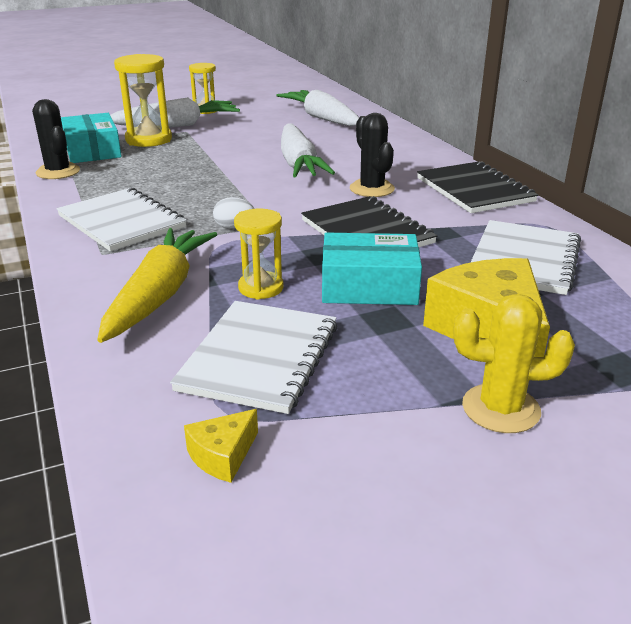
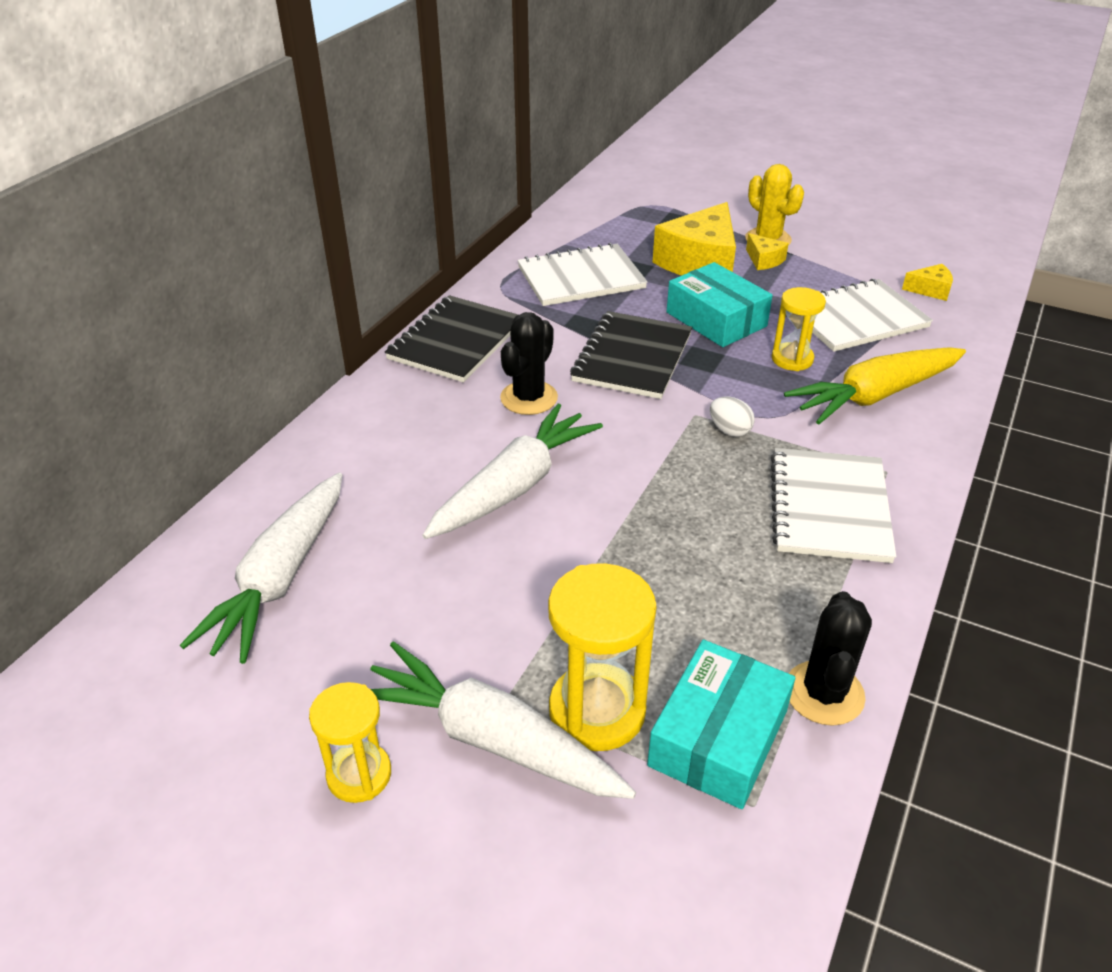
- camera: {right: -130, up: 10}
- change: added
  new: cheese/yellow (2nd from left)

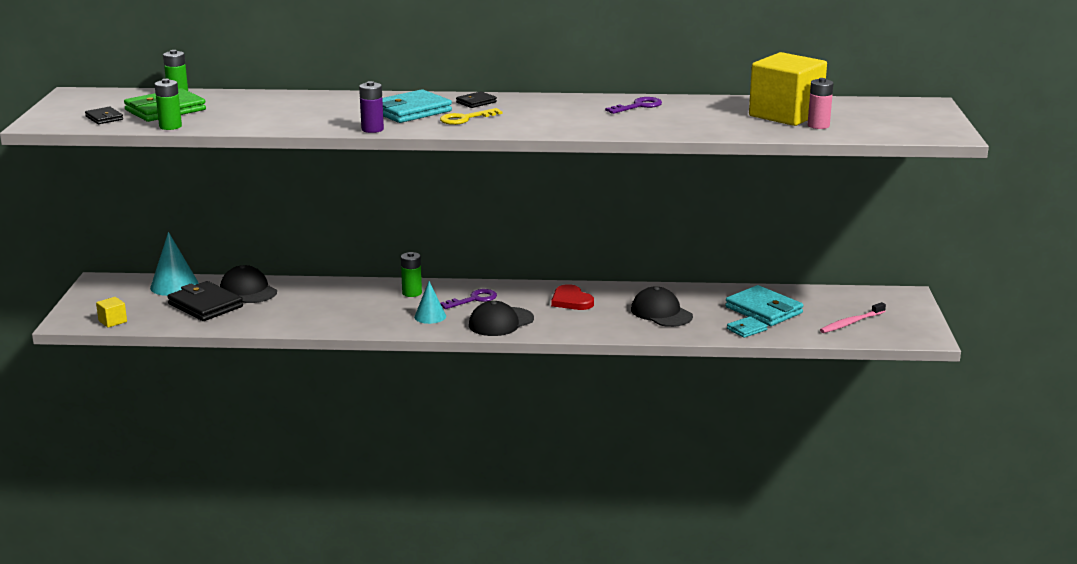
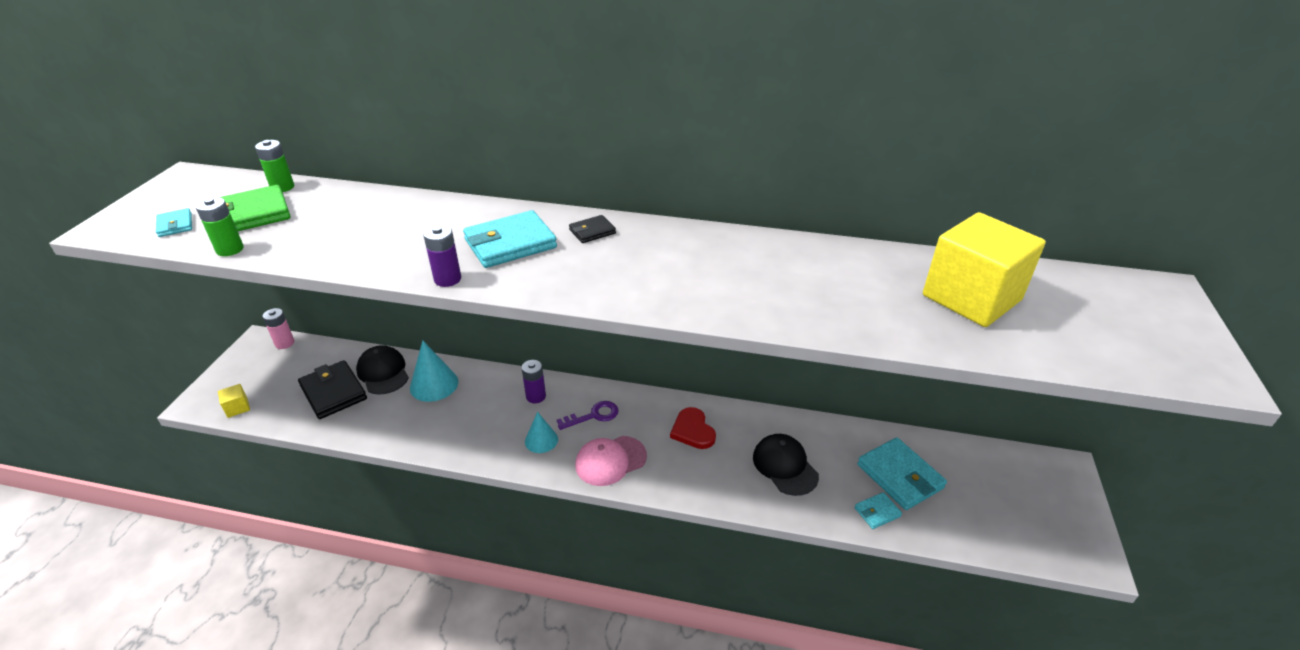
- camera: {right: 10, up: 15}
- change: removed
  old: key/yellow
- change: removed
  old: key/purple (2nd from left)
- change: removed
  old: toothbrush/pink
- change: moved
  old: cone/turquoise (1st from left)
- change: moved
  old: battery/pink
- change: recoloured
  old: wallet/black (1st from left)
  new: wallet/turquoise (1st from left)
- change: recoloured
  old: battery/green (3rd from left)
  new: battery/purple (2nd from left)
- change: recoloured
  old: cap/black (2nd from left)
  new: cap/pink

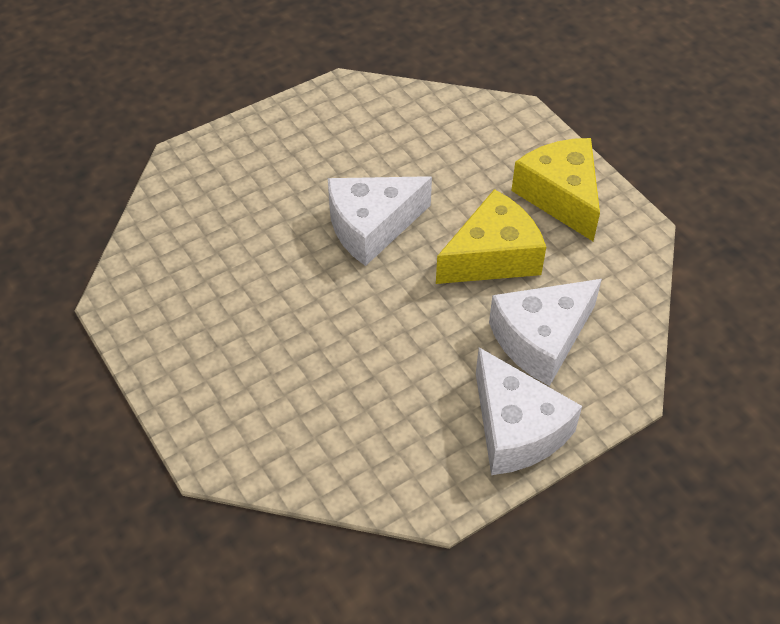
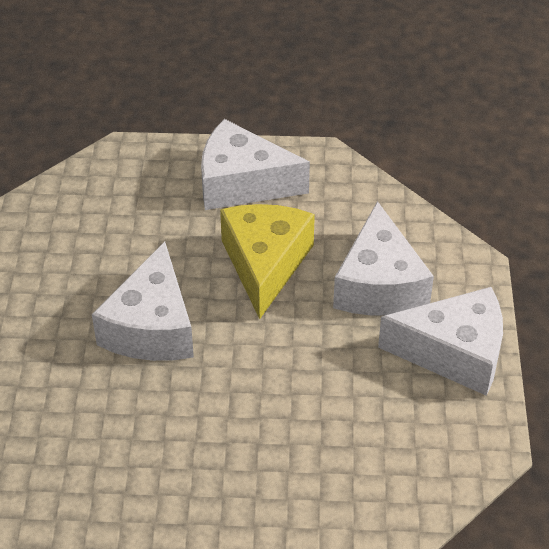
- camera: {right: -55, up: -5}
- change: recoloured
  old: cheese/yellow (2nd from left)
  new: cheese/white (2nd from left)

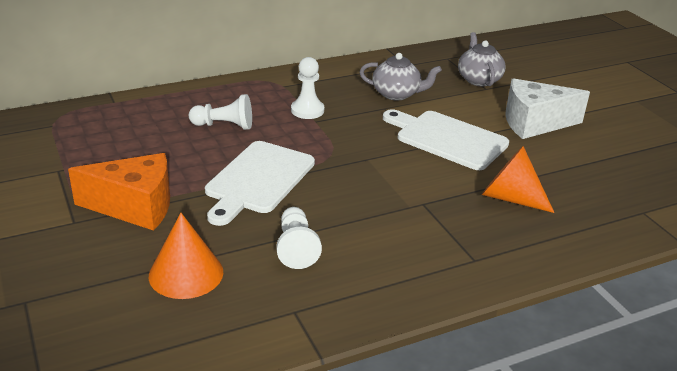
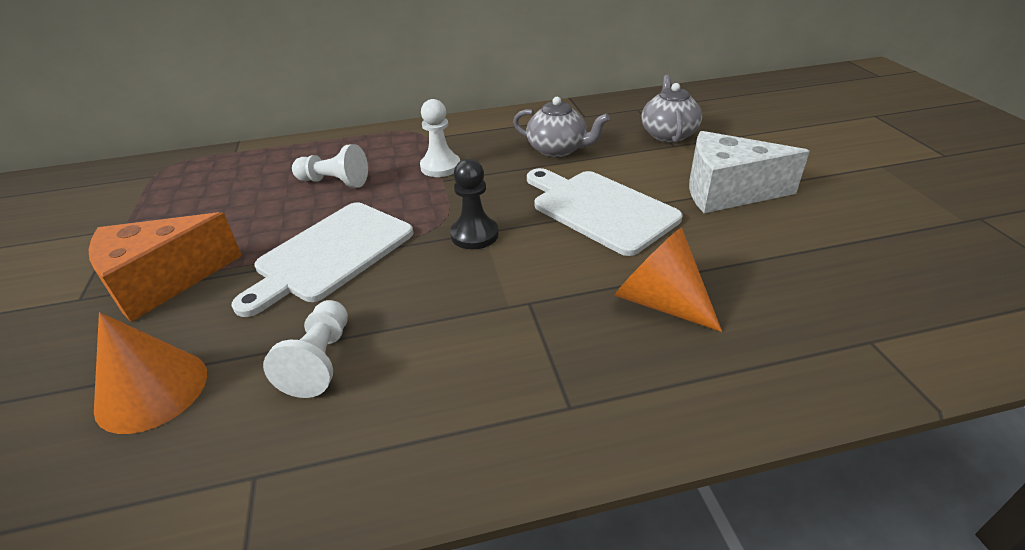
- camera: {right: 15, up: 5}
- change: added
  new: pawn/black
- change: turned
  old: cheese/orange
  degrees: 135

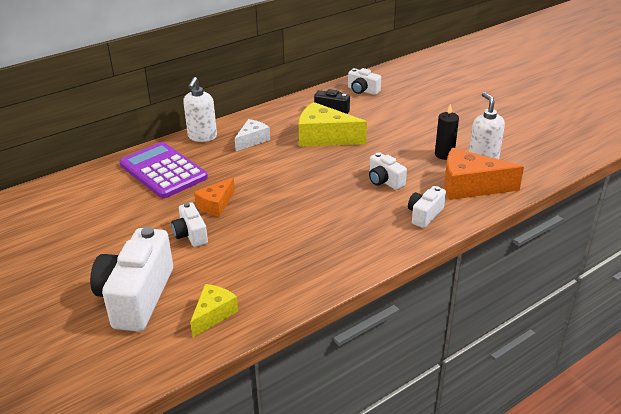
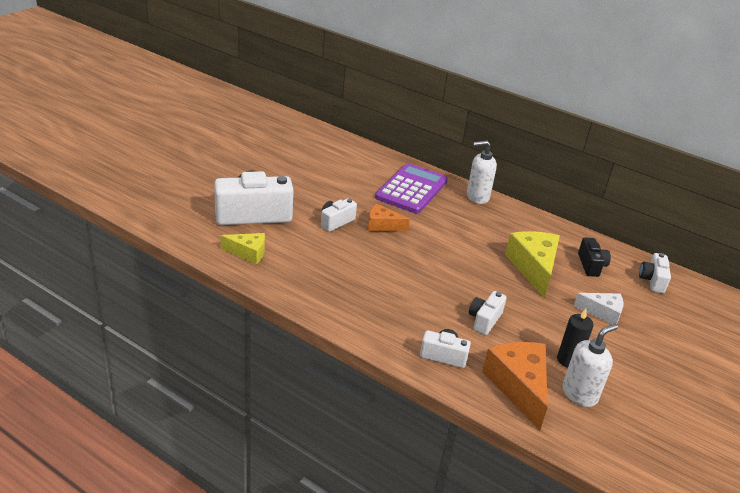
- camera: {right: 65, up: 0}
- change: moved
  old: cheese/white

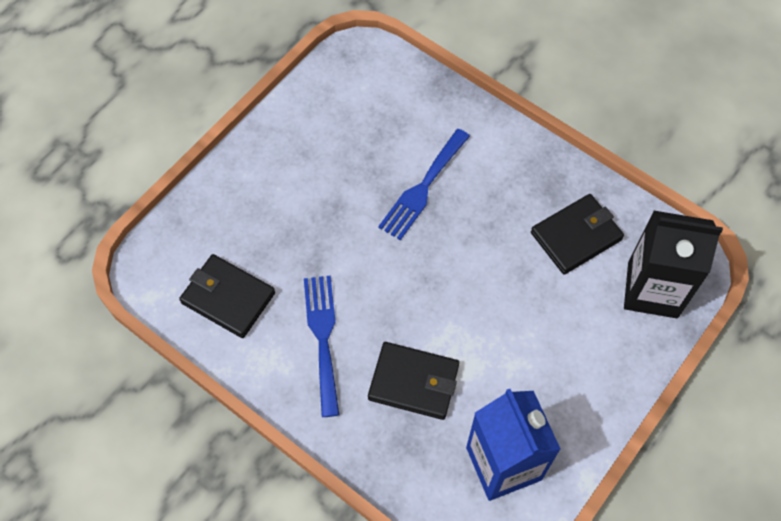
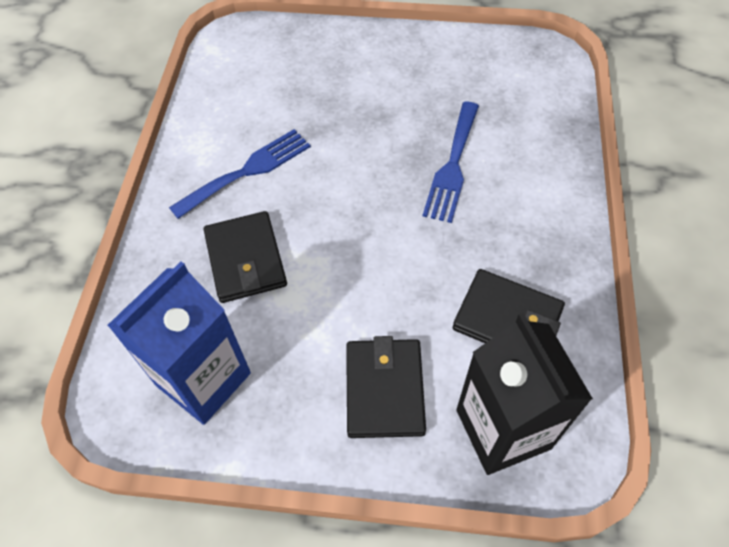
- camera: {right: 60, up: -5}
- change: moved
  old: wallet/black (1st from left in the first image)
  new: wallet/black (2nd from left)
- change: turned
  old: fork/blue (2nd from left)
  degrees: -75

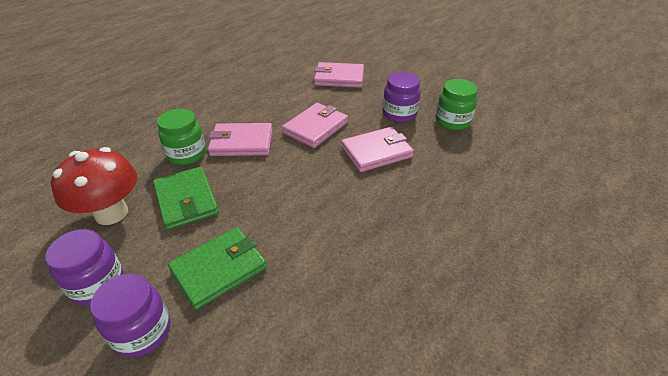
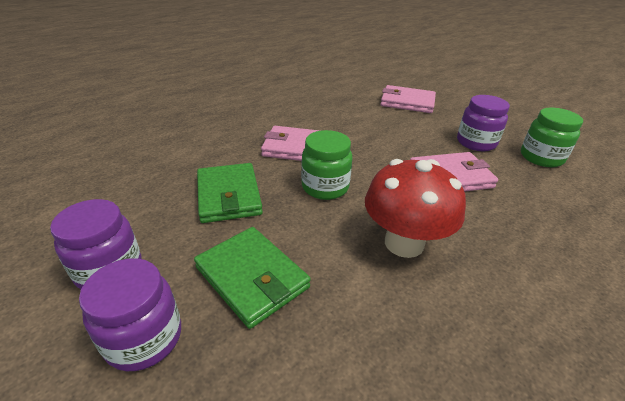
- camera: {right: 10, up: -5}
- change: removed
  old: wallet/pink (2nd from left)
- change: moved
  old: mushroom/red
- change: moved
  old: jar/green (1st from left)
- change: turned
  old: wallet/green (2nd from left)
  degrees: 75

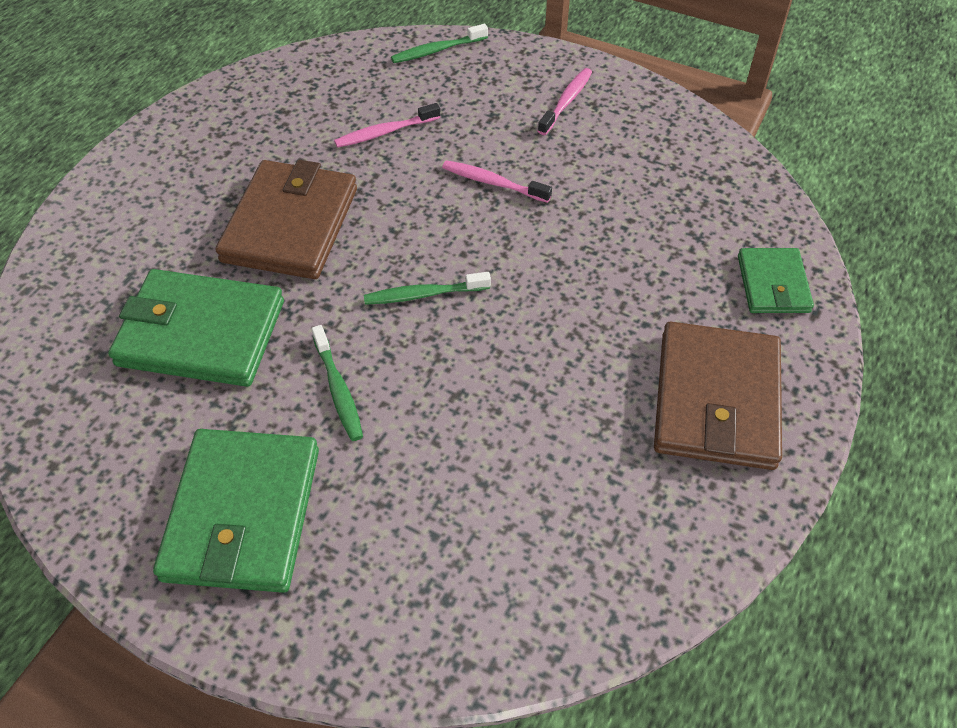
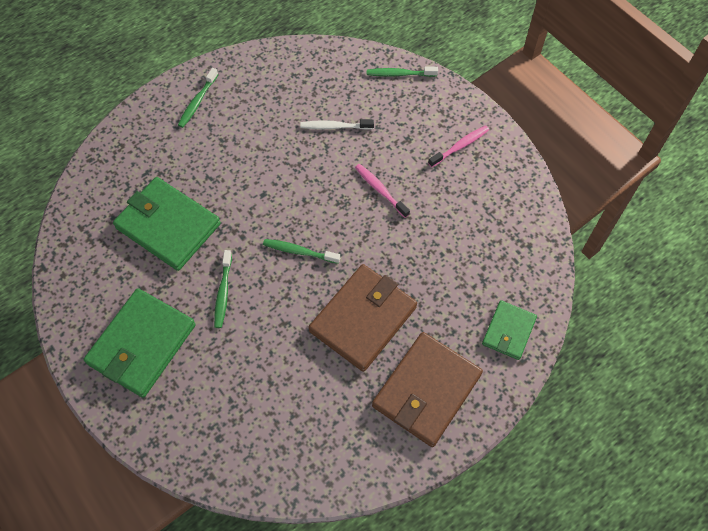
- camera: {right: 25, up: 10}
- change: added
  new: toothbrush/green (1st from left)
- change: moved
  old: wallet/brown (1st from left)
- change: recoloured
  old: toothbrush/pink (1st from left)
  new: toothbrush/white

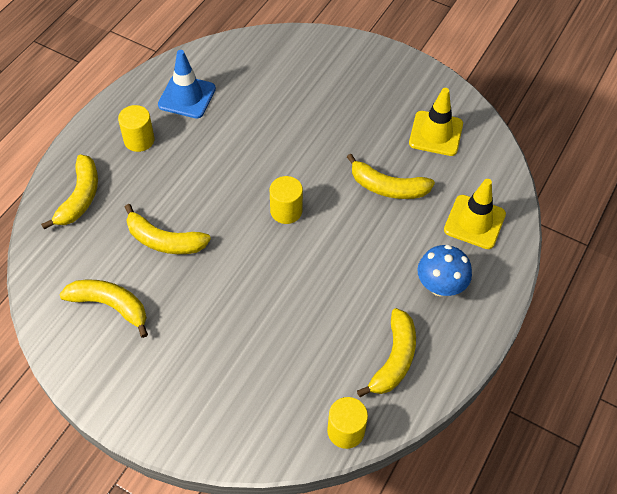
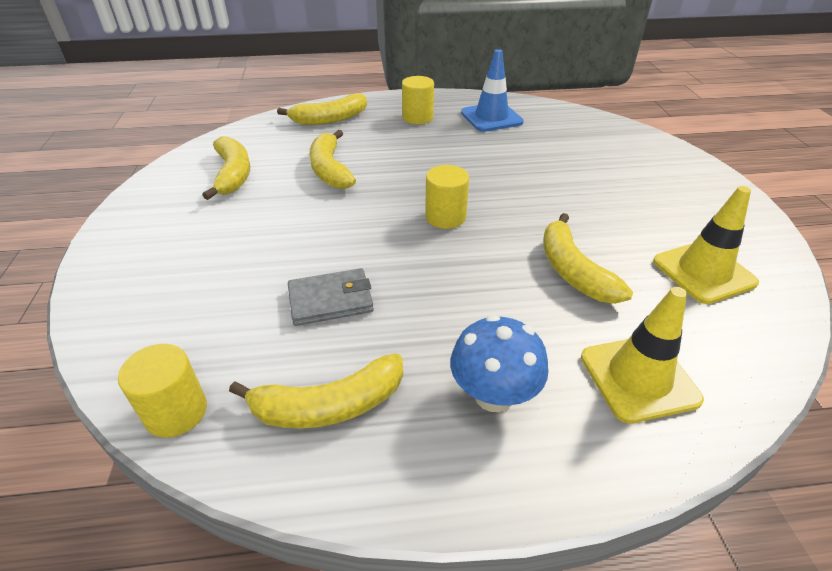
- camera: {right: 55, up: -15}
- change: added
  new: wallet/grey

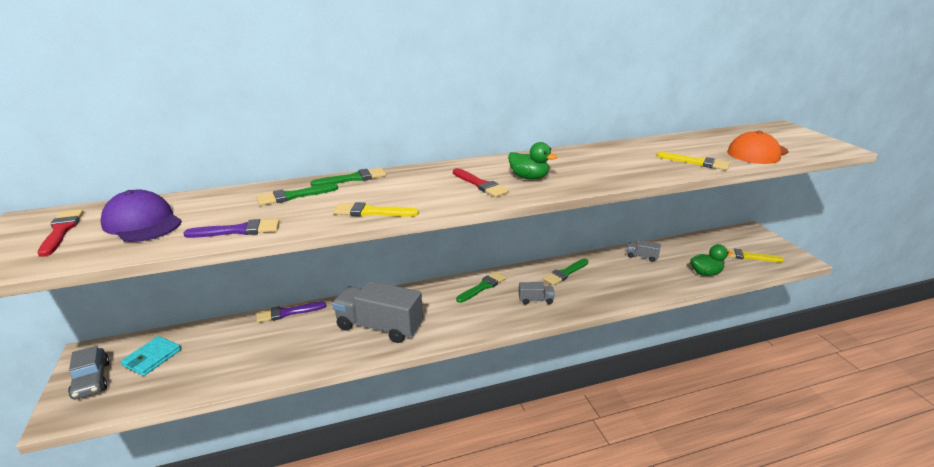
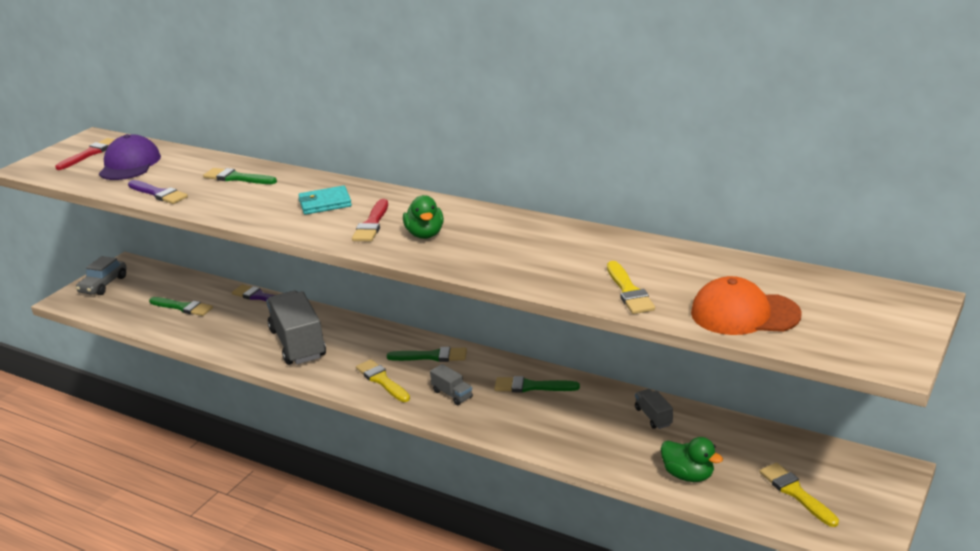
- camera: {right: 50, up: 0}
- change: moved
  old: wallet/turquoise
- change: moved
  old: brush/green (2nd from left in the first image)
  new: brush/green (1st from left)
- change: moved
  old: brush/yellow (1st from left)

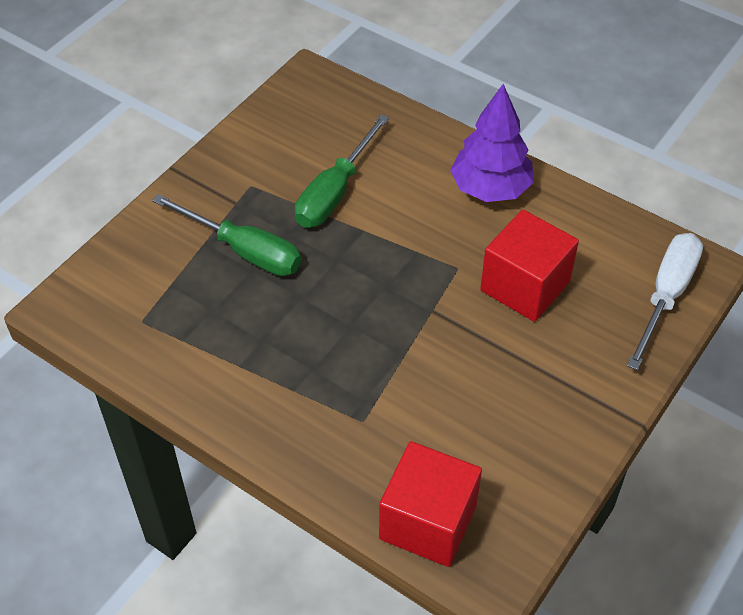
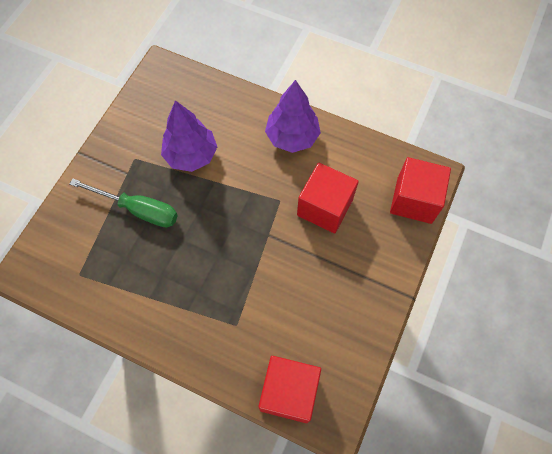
- camera: {right: -10, up: 15}
- change: replaced
  old: screwdriver/green (2nd from left)
  new: tree/purple (1st from left)
- change: replaced
  old: screwdriver/white
  new: cube/red (3rd from left)

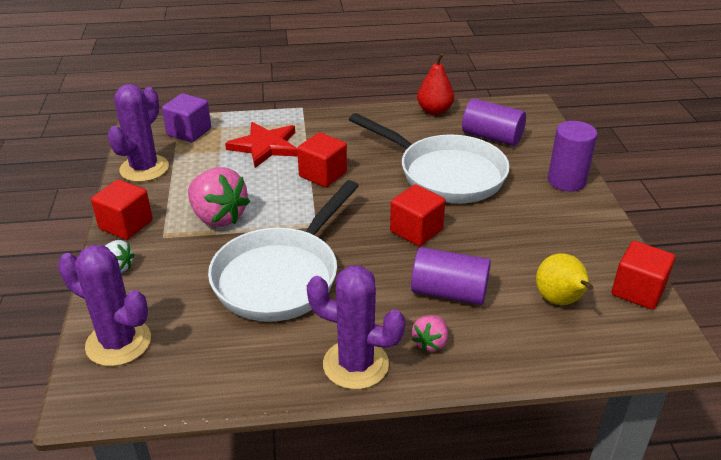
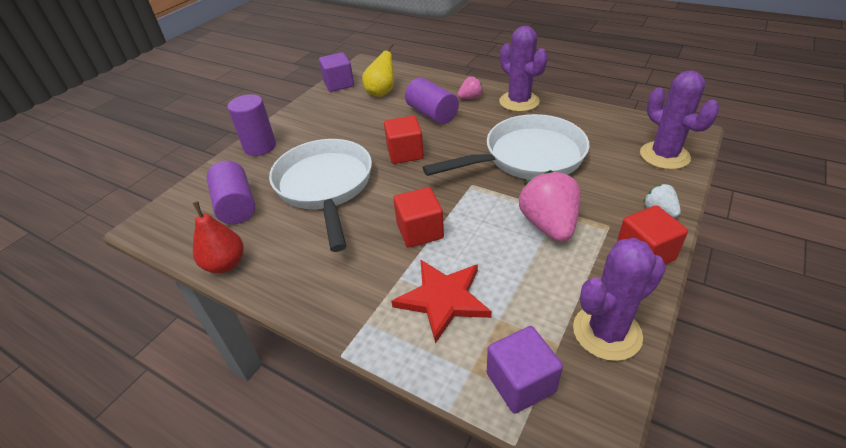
- camera: {right: -140, up: 5}
- change: recoloured
  old: cube/red (4th from left)
  new: cube/purple (1st from left)

